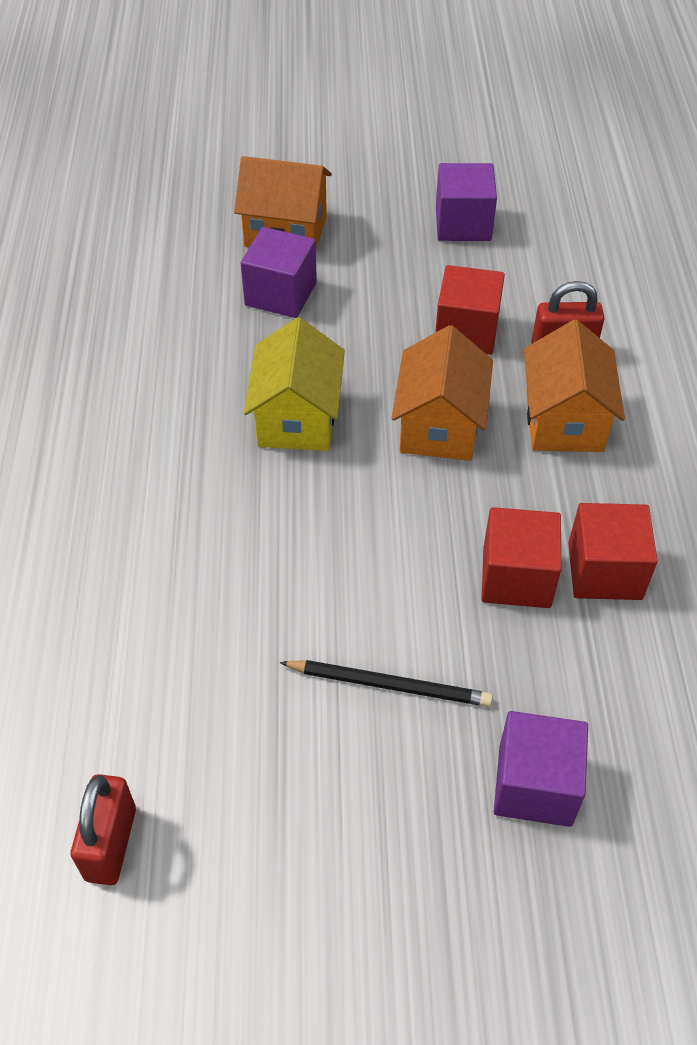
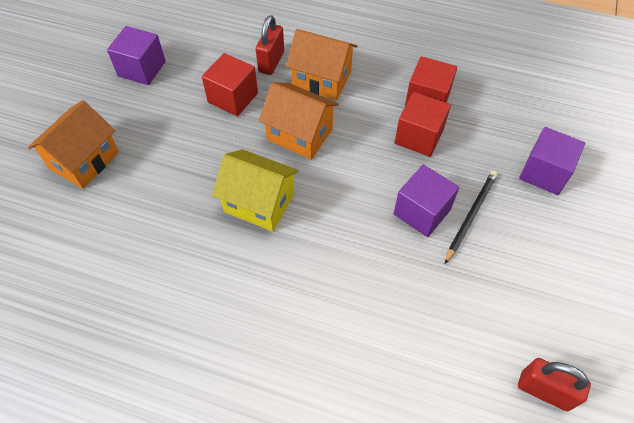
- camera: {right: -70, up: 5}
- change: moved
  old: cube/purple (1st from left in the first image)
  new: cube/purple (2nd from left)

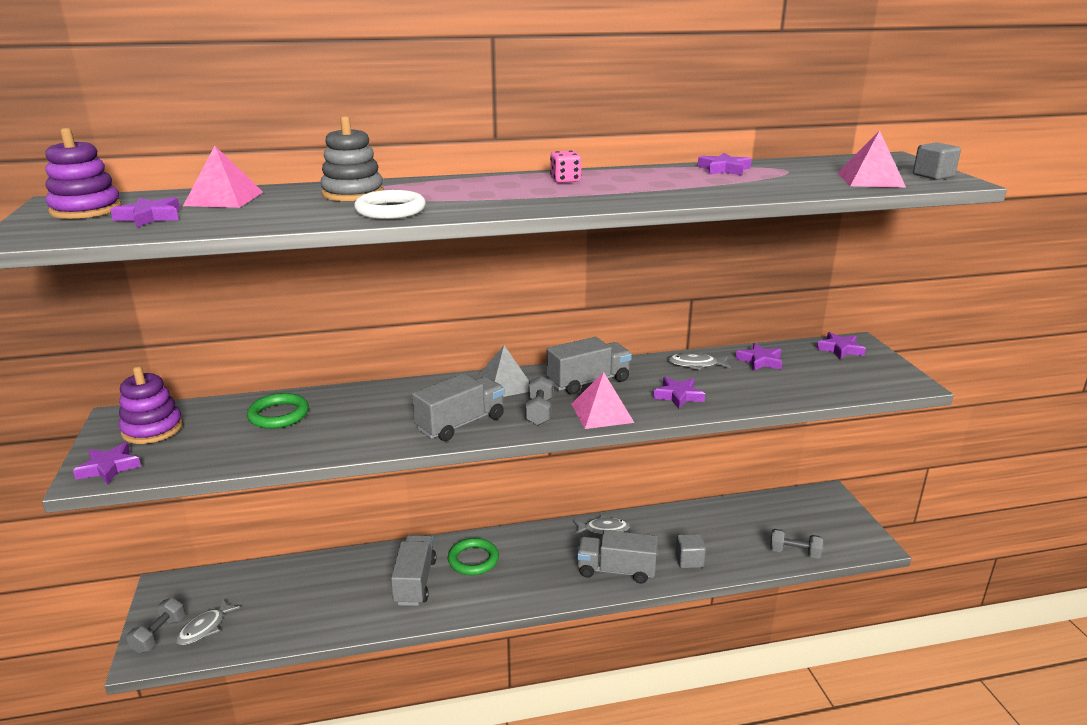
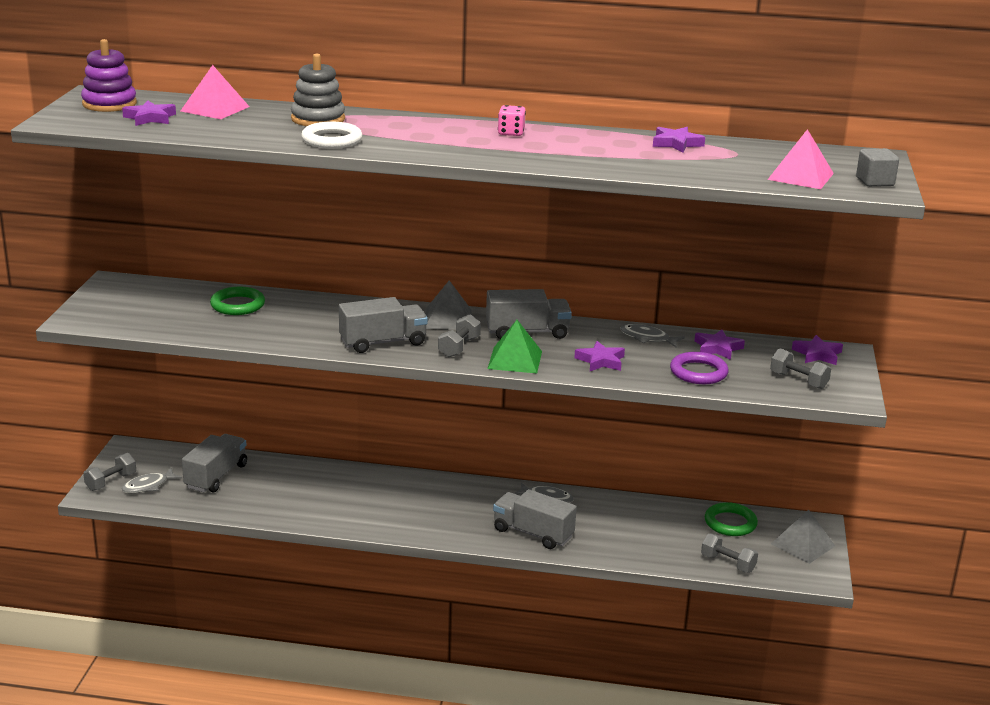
- camera: {right: 20, up: 0}
- change: removed
  old: star/purple (1st from left)
- change: removed
  old: stacking toy/purple (2nd from left)
- change: removed
  old: cube/grey (1st from left)
- change: added
  new: ring/purple
- change: added
  new: dumbbell/grey (4th from left)
- change: added
  new: pyramid/grey (2nd from left)
- change: moved
  old: truck/grey (1st from left)
- change: moved
  old: ring/green (2nd from left)
- change: recoloured
  old: pyramid/pink (2nd from left)
  new: pyramid/green

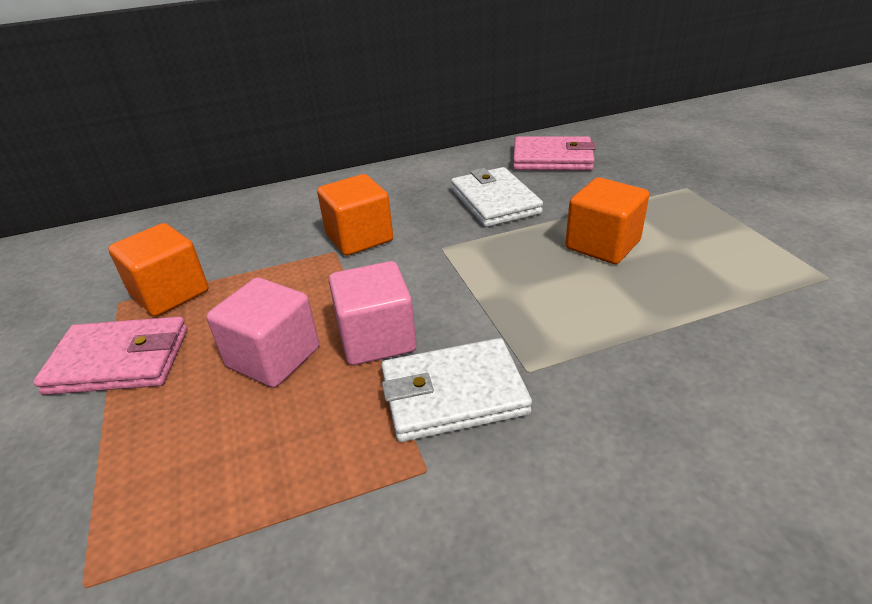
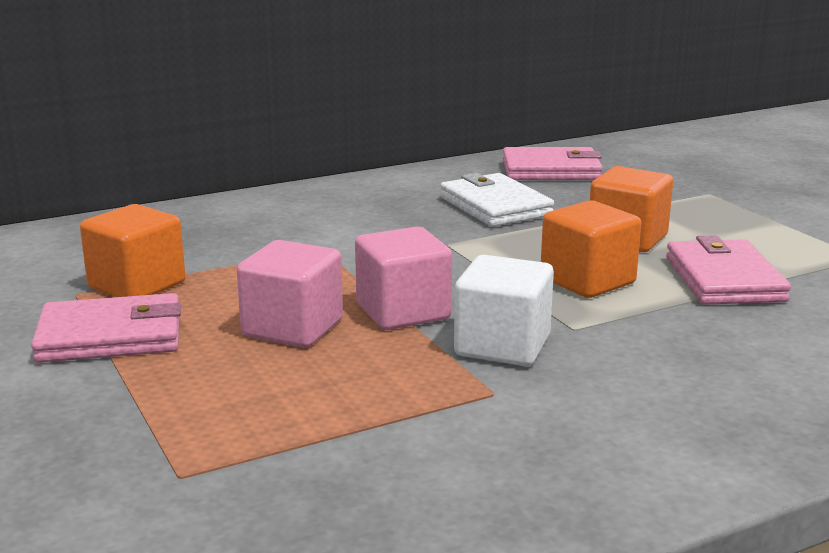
- camera: {right: -10, up: -15}
- change: added
  new: wallet/pink (3rd from left)
- change: moved
  old: cube/orange (2nd from left)
- change: replaced
  old: wallet/white (1st from left)
  new: cube/white

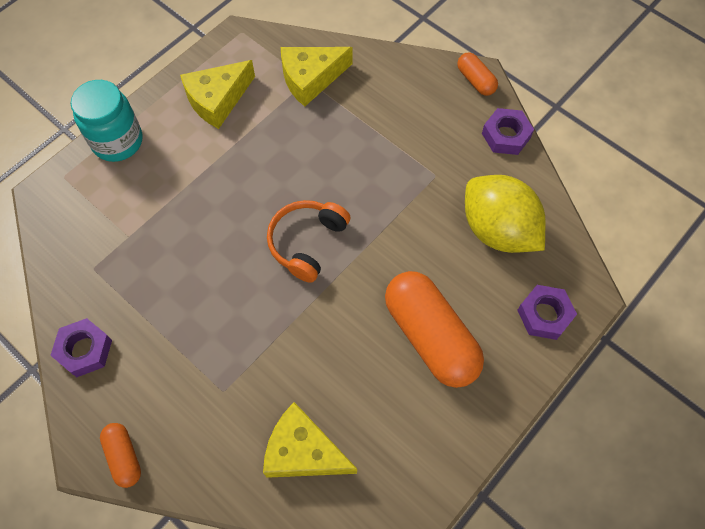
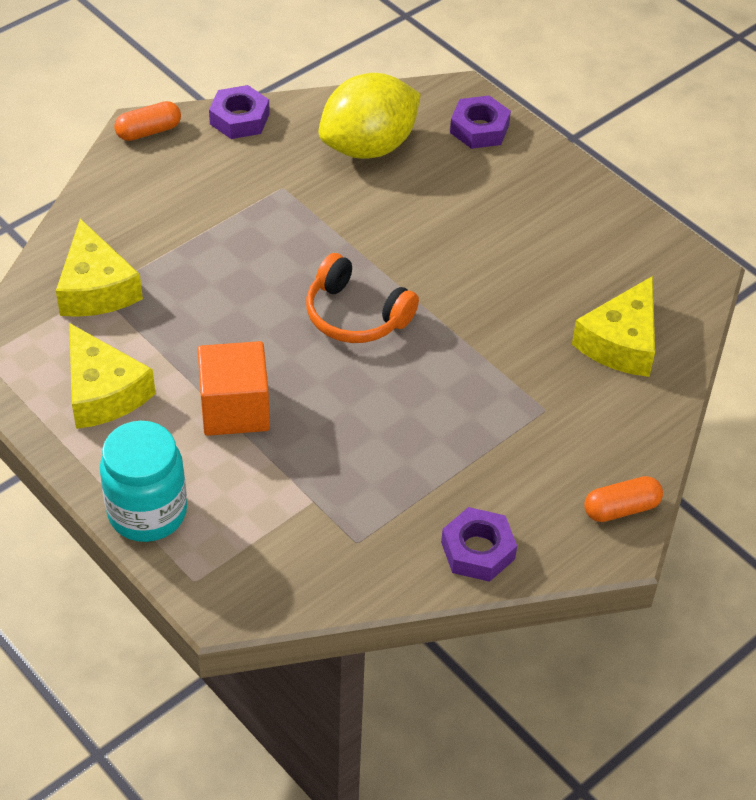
- camera: {right: -85, up: -15}
- change: removed
  old: capsule/orange (2nd from left)
- change: added
  new: cube/orange

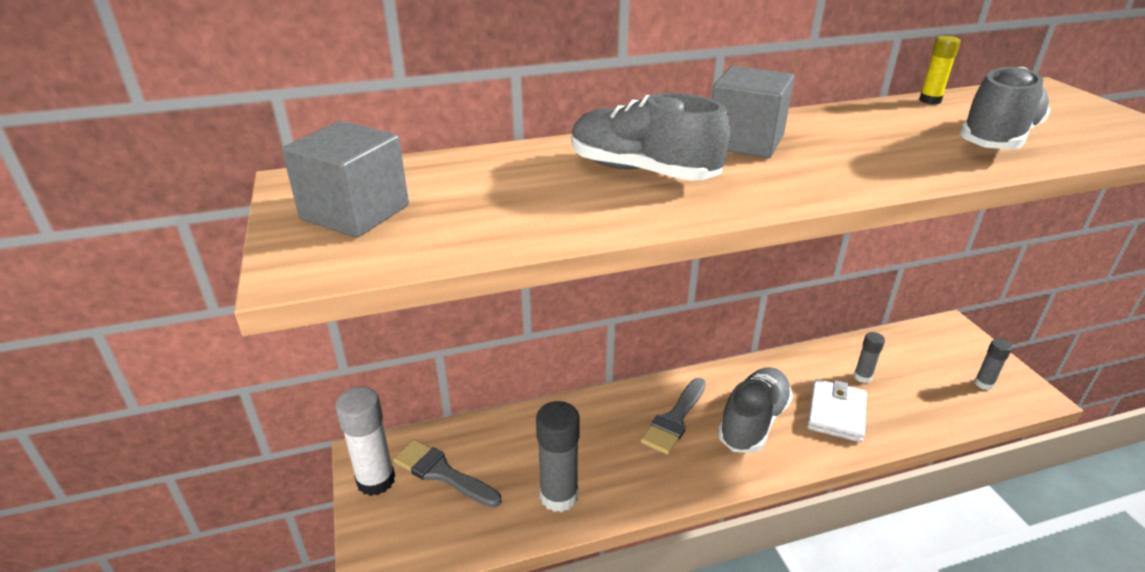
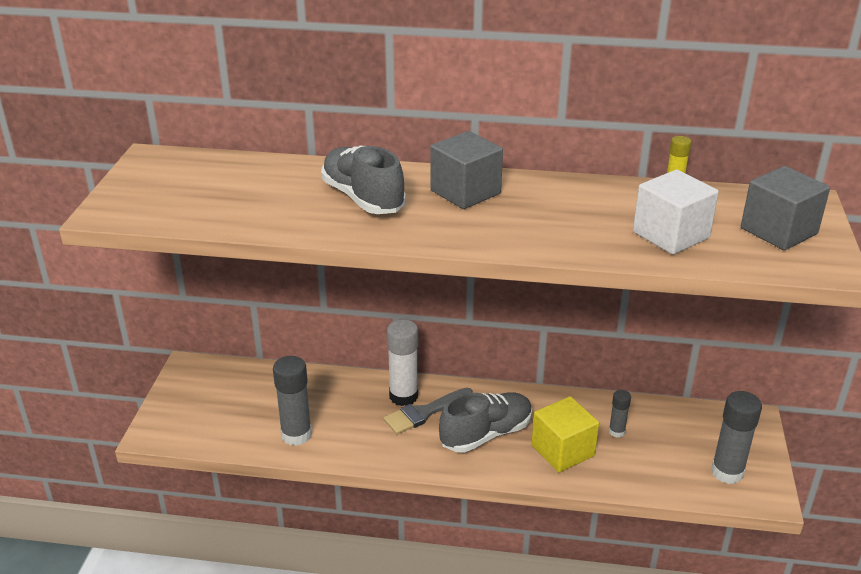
- camera: {right: 25, up: 0}
- change: removed
  old: brush/grey (1st from left)
- change: moved
  old: cube/grey (1st from left in the first image)
  new: cube/grey (2nd from left)
- change: moved
  old: glue stick/white
- change: replaced
  old: wallet/white
  new: cube/yellow
- change: replaced
  old: shoe/grey (3rd from left)
  new: cube/white
- change: resized
  old: glue stick/grey (3rd from left)
  factor: 1.84

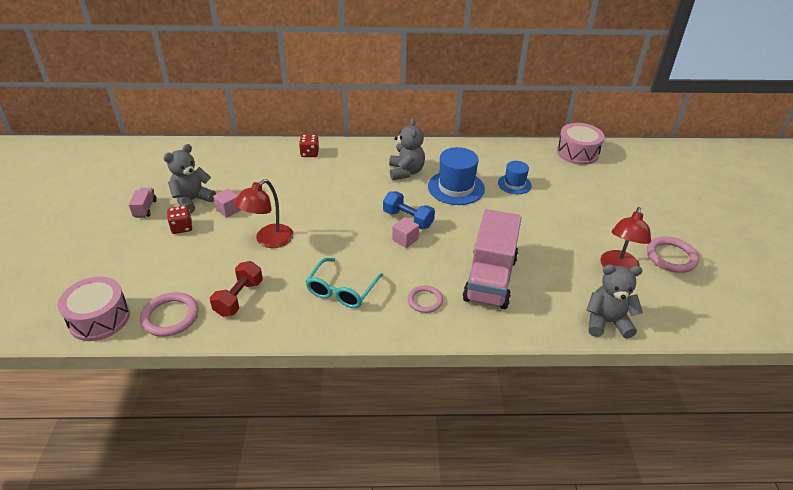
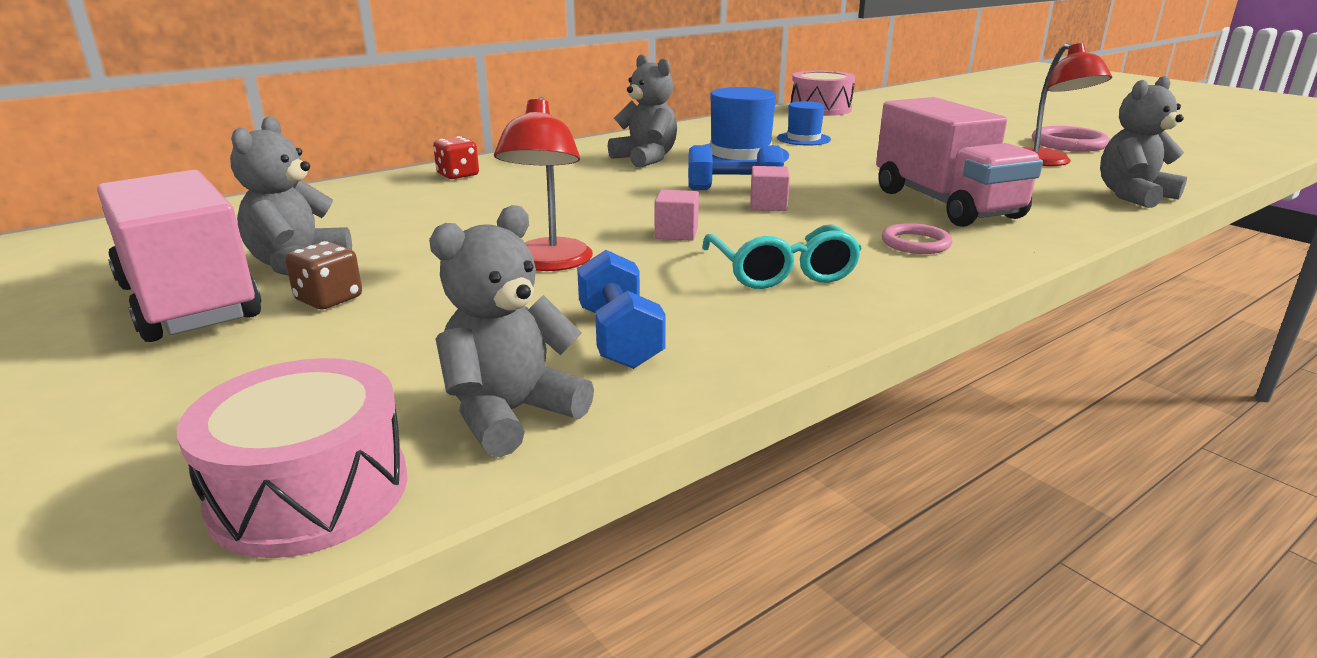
- camera: {right: -35, up: -15}
- change: moved
  old: cube/pink (1st from left)
- change: replaced
  old: ring/pink (1st from left)
  new: teddy bear/grey (2nd from left)
- change: recoloured
  old: dice/red (1st from left)
  new: dice/brown
- change: recoloured
  old: dumbbell/red
  new: dumbbell/blue (1st from left)
- change: resized
  old: truck/pink (1st from left)
  factor: 2.4

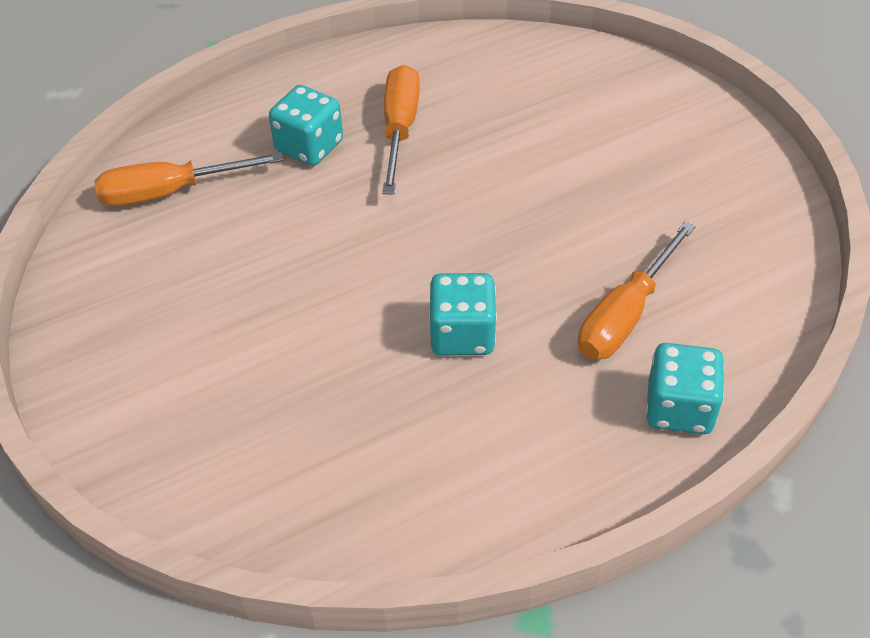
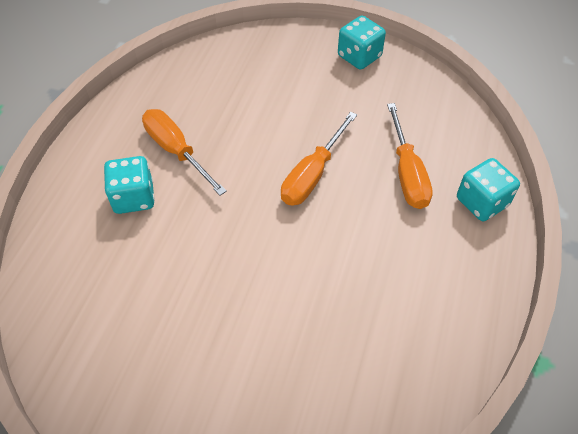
- camera: {right: -45, up: 5}
- change: moved
  old: screwdriver/orange (1st from left in the first image)
  new: screwdriver/orange (2nd from left)
- change: moved
  old: dice/turquoise (2nd from left)

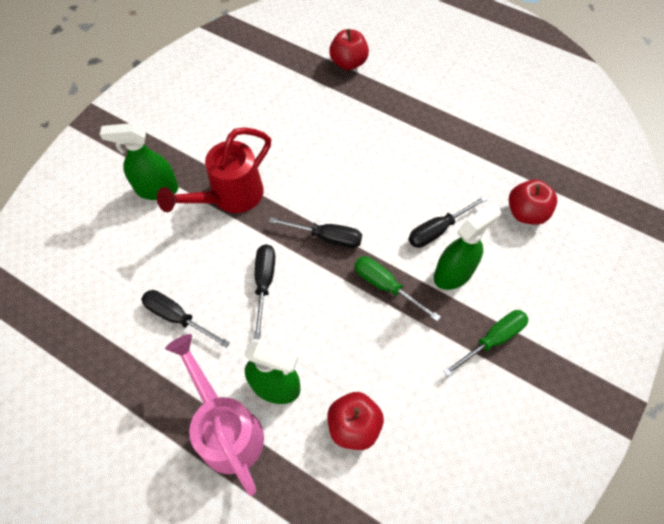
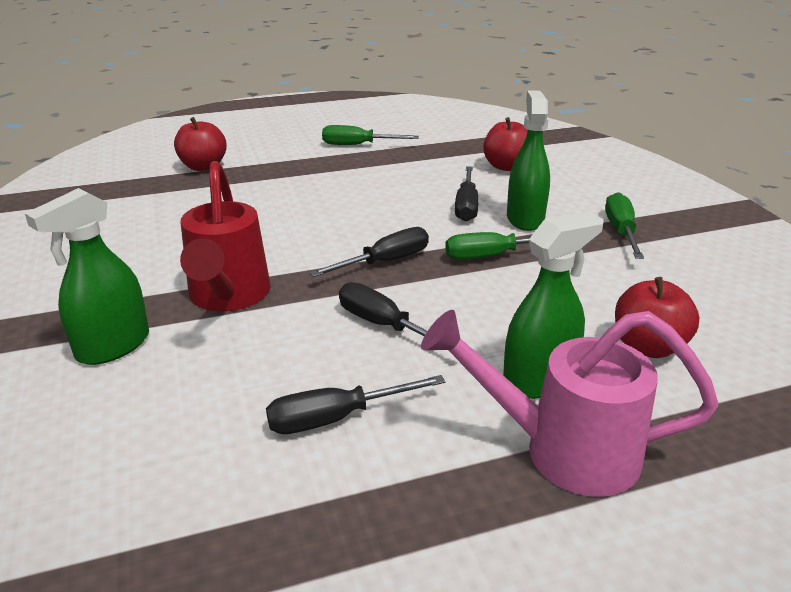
- camera: {right: -50, up: -30}
- change: added
  new: screwdriver/green (1st from left)

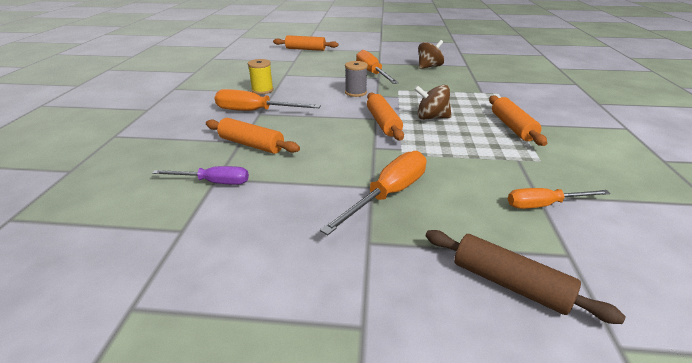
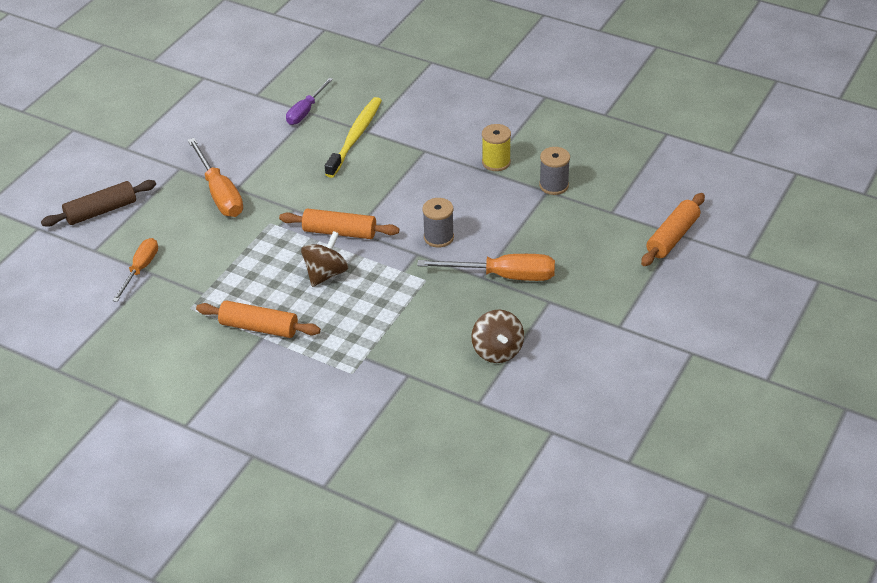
- camera: {right: 115, up: 10}
- change: removed
  old: screwdriver/orange (1st from left)
- change: added
  new: spool/grey (2nd from left)
- change: replaced
  old: rolling pin/orange (1st from left)
  new: toothbrush/yellow

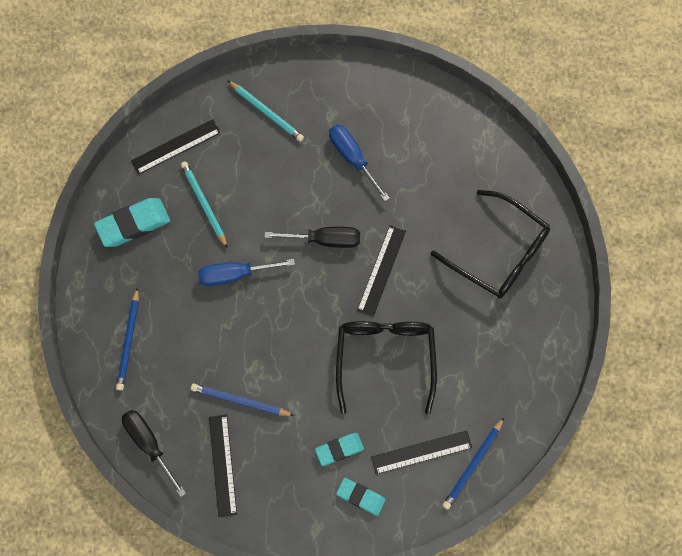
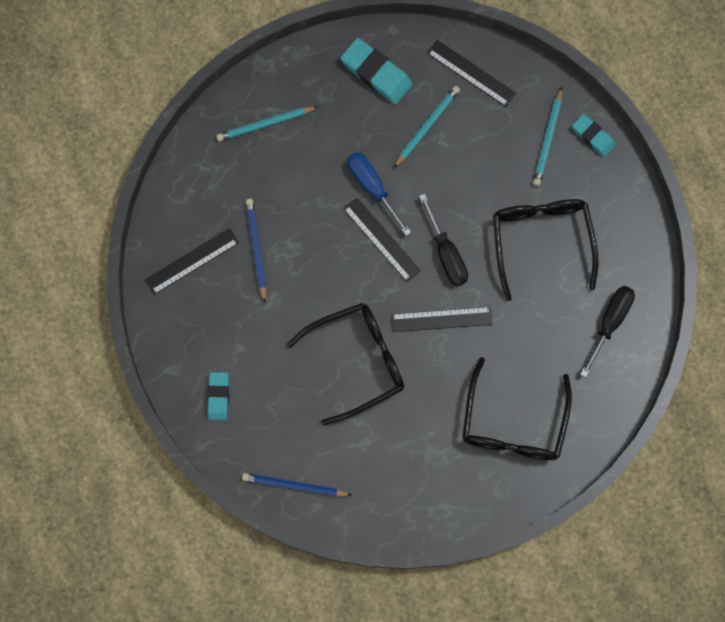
- camera: {right: 65, up: 5}
- change: moved
  old: screwdriver/black (1st from left in the first image)
  new: screwdriver/black (2nd from left)
- change: moved
  old: eraser/turquoise (2nd from left in the first image)
  new: eraser/turquoise (3rd from left)
- change: moved
  old: ruler/black (4th from left in the first image)
  new: ruler/black (2nd from left)
- change: replaced
  old: screwdriver/blue (2nd from left)
  new: glasses/black (3rd from left)
- change: recoloured
  old: pencil/blue (1st from left)
  new: pencil/turquoise (1st from left)

